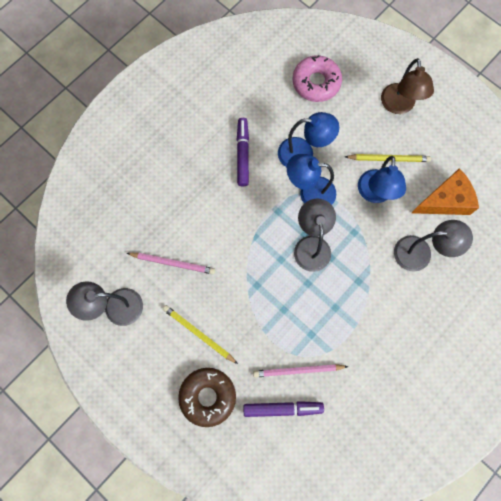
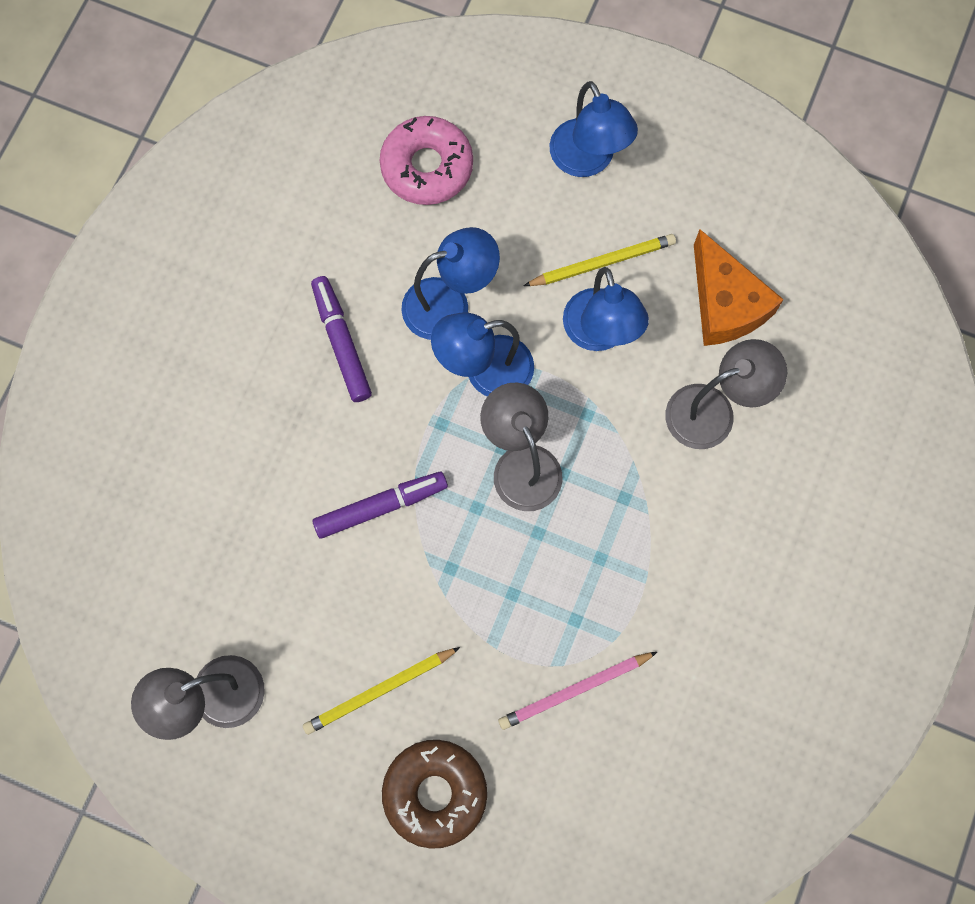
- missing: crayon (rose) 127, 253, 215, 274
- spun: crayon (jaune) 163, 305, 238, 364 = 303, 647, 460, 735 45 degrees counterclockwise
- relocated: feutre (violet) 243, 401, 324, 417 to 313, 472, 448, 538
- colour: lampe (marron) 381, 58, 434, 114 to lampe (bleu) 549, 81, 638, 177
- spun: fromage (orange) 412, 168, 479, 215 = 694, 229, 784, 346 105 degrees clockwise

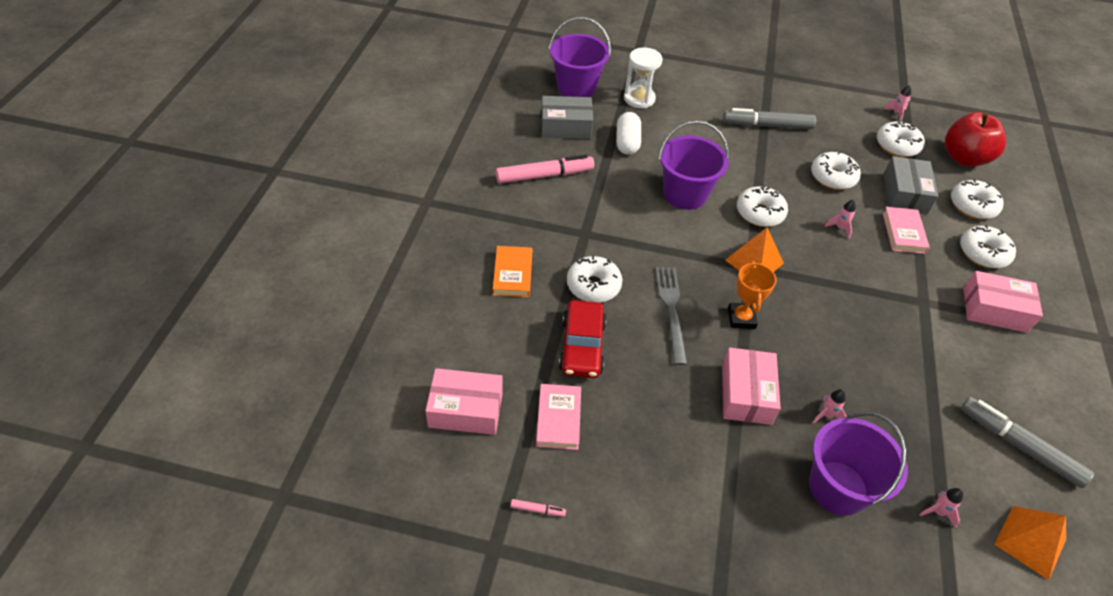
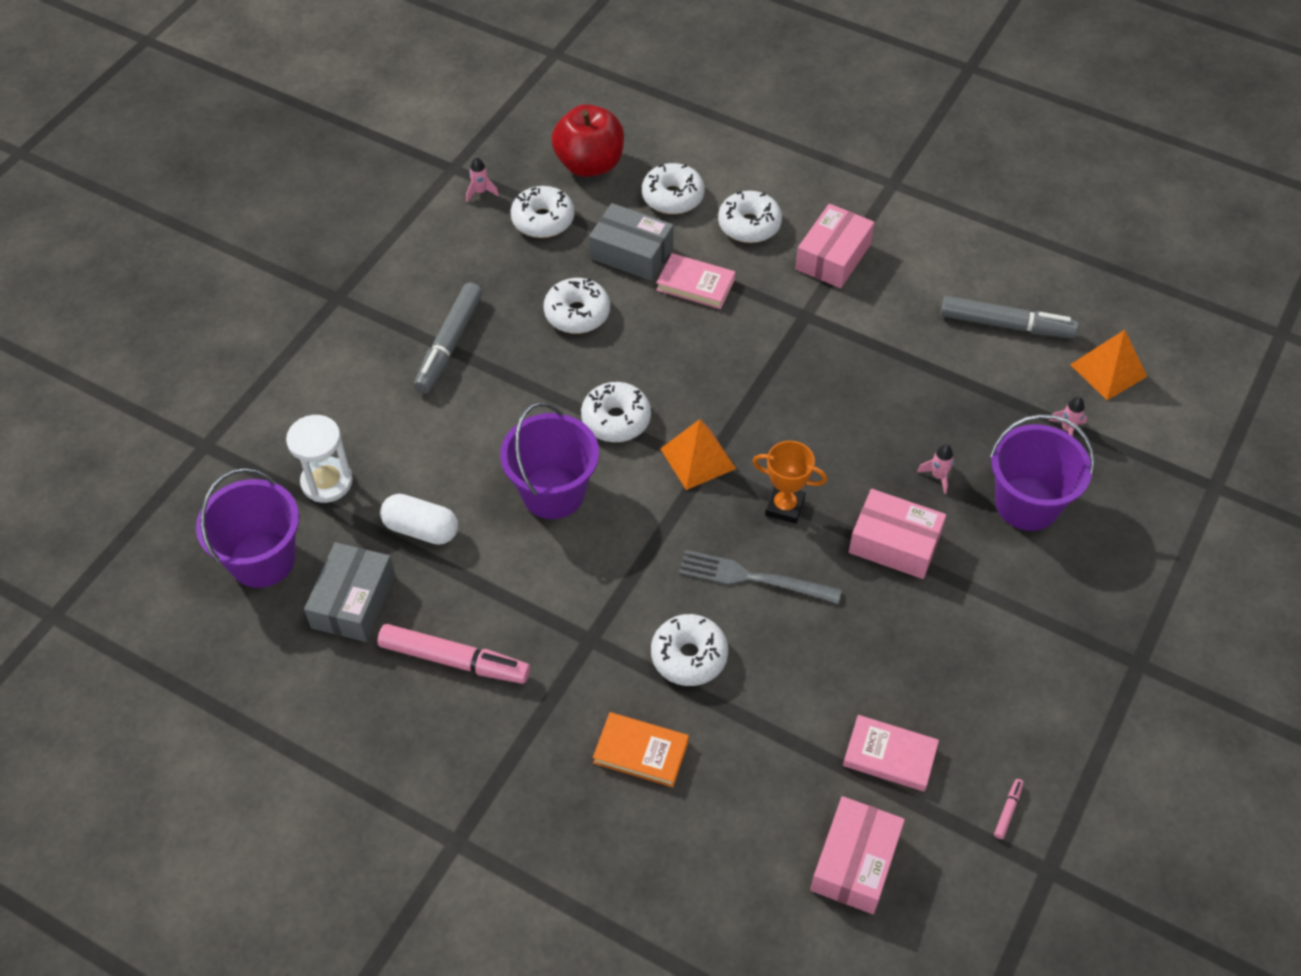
- spun: feutre (rose) 496, 155, 594, 184 = 377, 624, 530, 684 105 degrees clockwise
- missing: voiture (rouge) 559, 300, 606, 378
- missing: fusée (rose) 825, 200, 856, 238
- spun: feutre (gris) 961, 397, 1094, 488 = 940, 296, 1079, 338 135 degrees counterclockwise

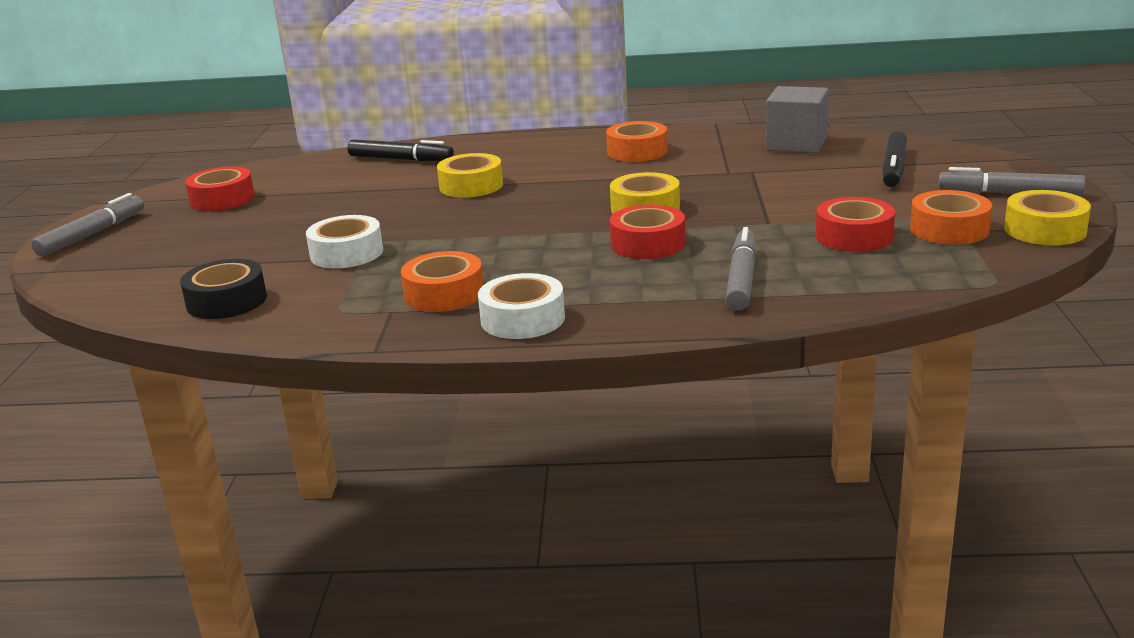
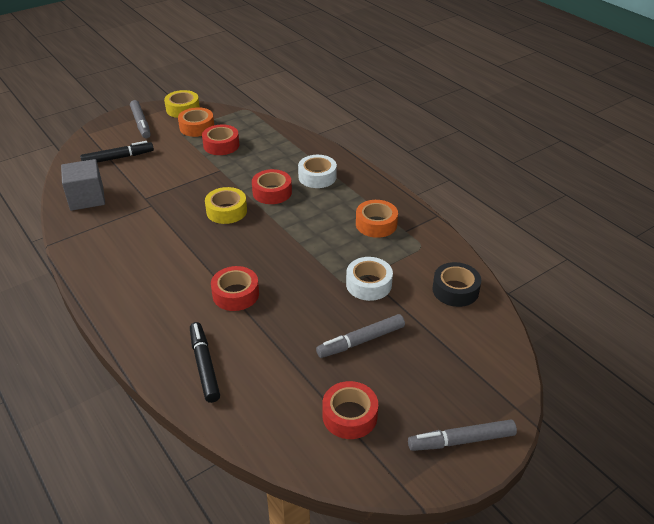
- colour: ruban adhésif (jaune) 437, 153, 503, 198 to ruban adhésif (rouge) 211, 266, 259, 311
- relocated: ruban adhésif (blanc) 478, 273, 565, 339 to 298, 155, 337, 188
- missing: ruban adhésif (orange) 606, 121, 668, 162
- relocated: feutre (gris) 725, 227, 757, 311 to 316, 314, 405, 358

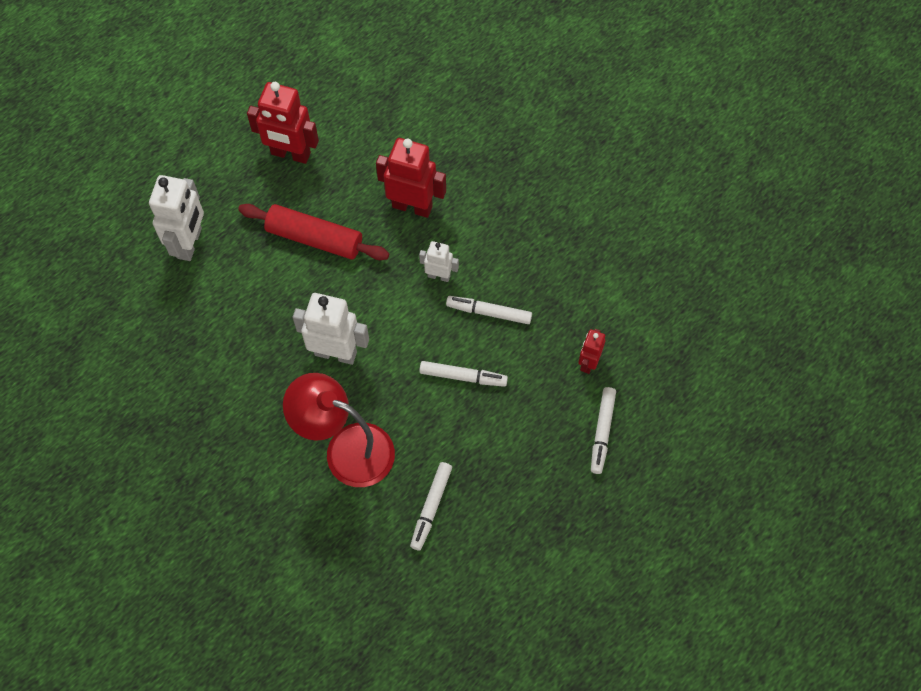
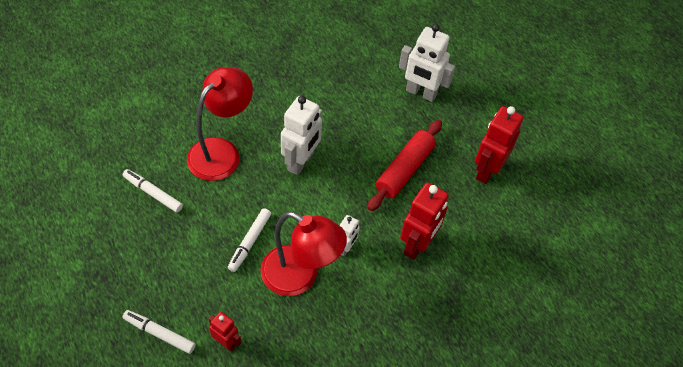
- exchanged: feutre (blanc) 446, 296, 532, 324 to lampe (rouge) 260, 212, 347, 296

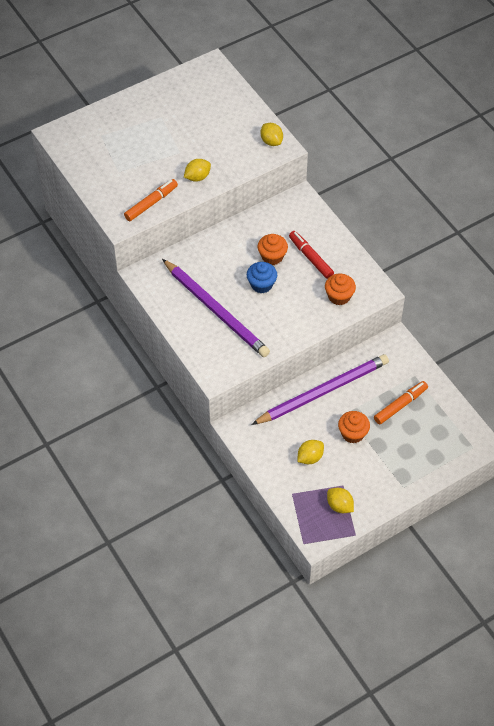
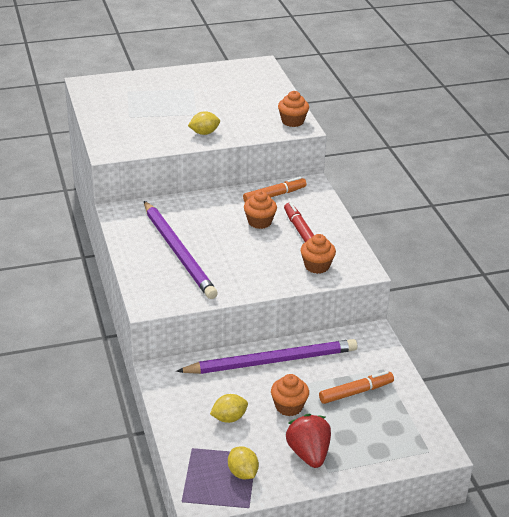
- relocated: feutre (orange) 124, 179, 178, 221 to 243, 177, 306, 202
- missing: muffin (bleu) 247, 262, 277, 293
- exchanged: citron (jaune) 260, 123, 283, 146 to muffin (orange) 278, 91, 309, 127
- appeared: fraise (rouge) 286, 414, 331, 468

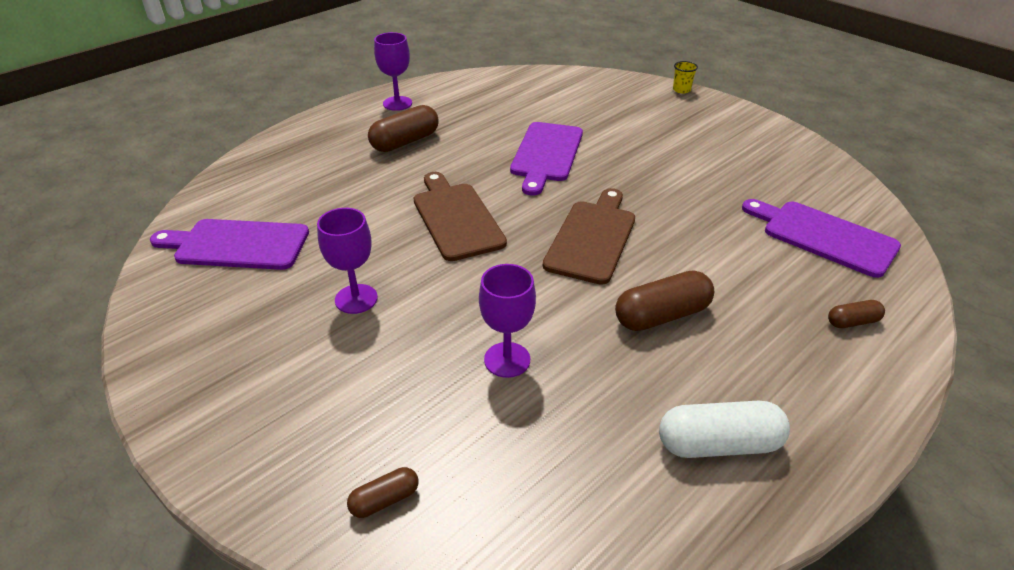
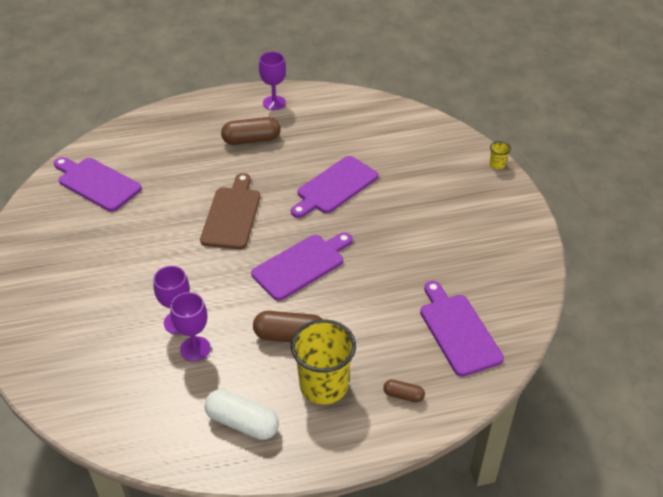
- relocated: verre à pied (violet) 317, 208, 378, 314 to 170, 292, 211, 362
- missing: gélule (marron) 347, 467, 418, 518
- colour: planche à découper (marron) 543, 188, 635, 285 to planche à découper (violet) 251, 232, 353, 301
- appeared: gobelet (jaune) 291, 319, 356, 404

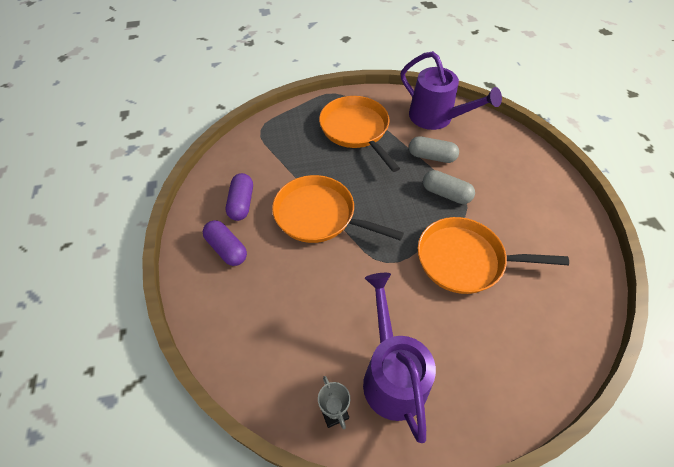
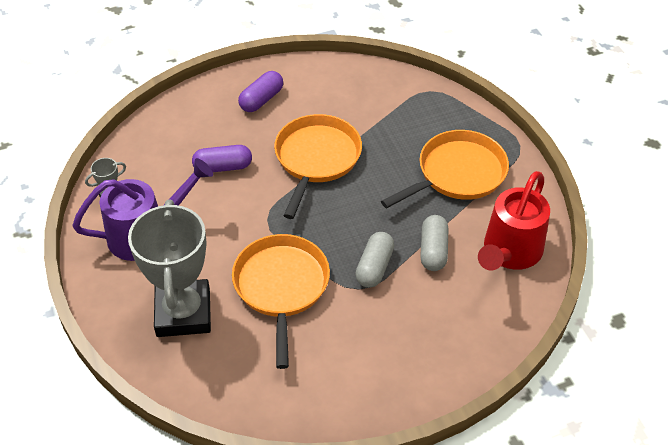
- relocated: gélule (violet) 226, 173, 253, 221 to 192, 145, 252, 172
- colour: arrosoir (violet) 401, 51, 502, 130 to arrosoir (rouge) 478, 171, 550, 270
- appeared: trophée (gris) 128, 200, 211, 337

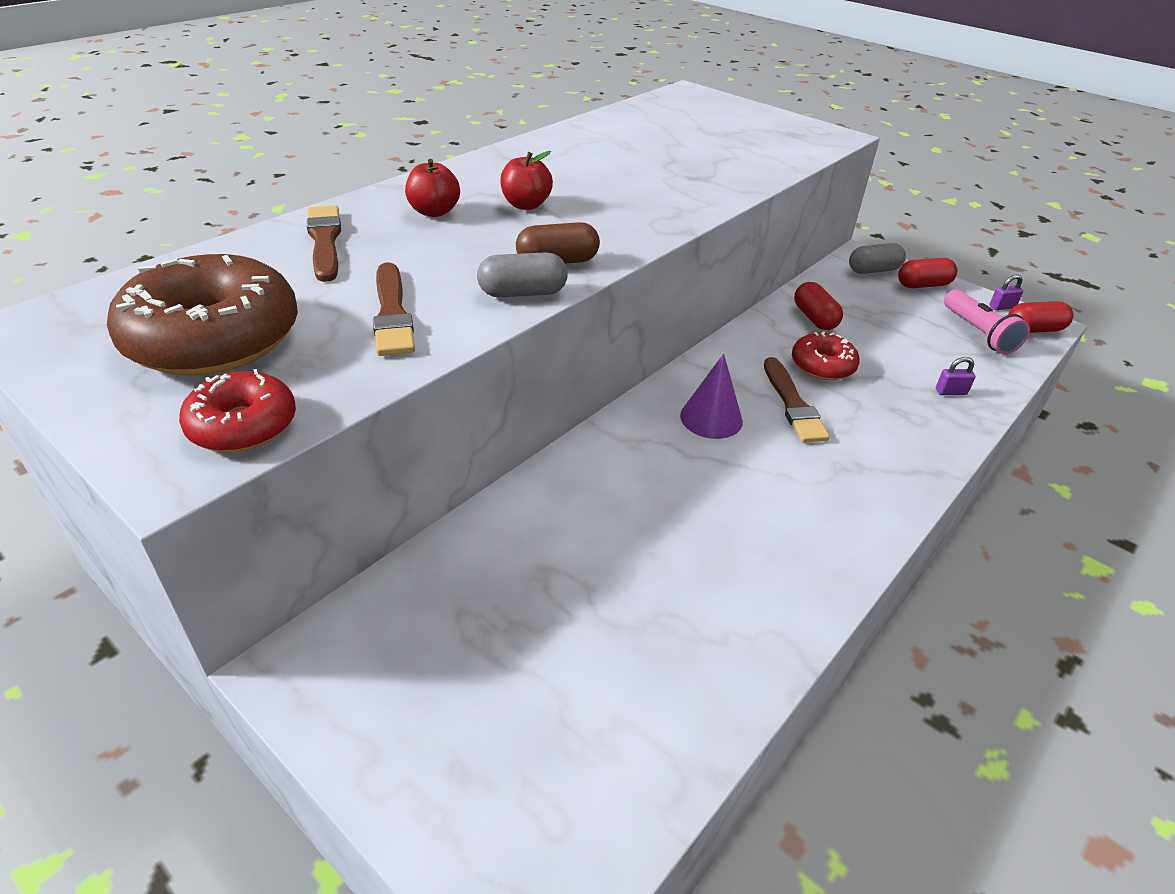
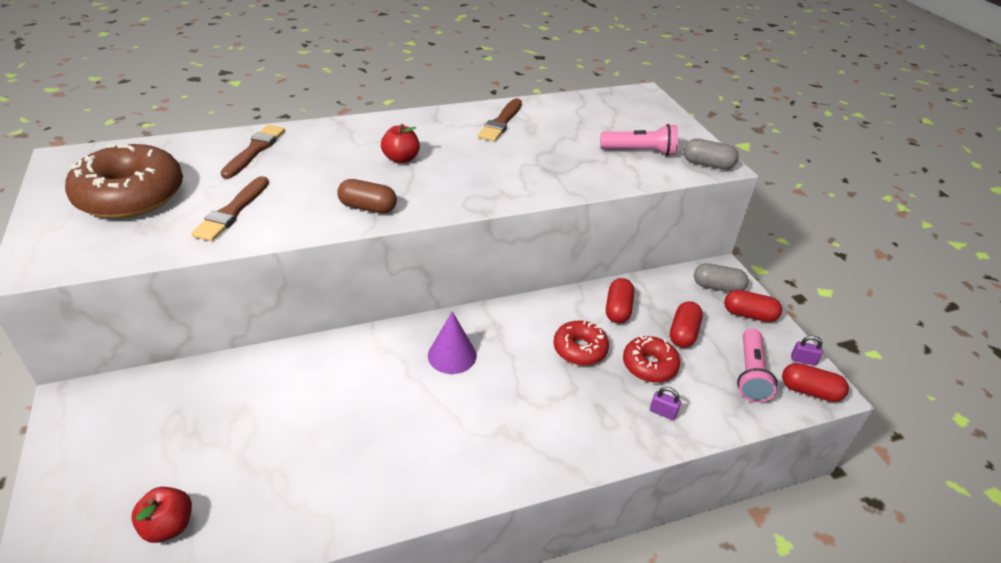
- relocated: beignet (rouge) 179, 369, 296, 452 to 623, 336, 680, 383
- relocated: pomme (rouge) 405, 159, 460, 217 to 131, 487, 192, 543
- relocated: gélule (gris) 477, 252, 568, 297 to 683, 138, 739, 170
- relocated: pinceau (marron) 764, 357, 830, 443 to 478, 98, 522, 141
- appeared: lampe de poche (rose) 600, 124, 678, 156
- appeared: gélule (rouge) 670, 301, 703, 348

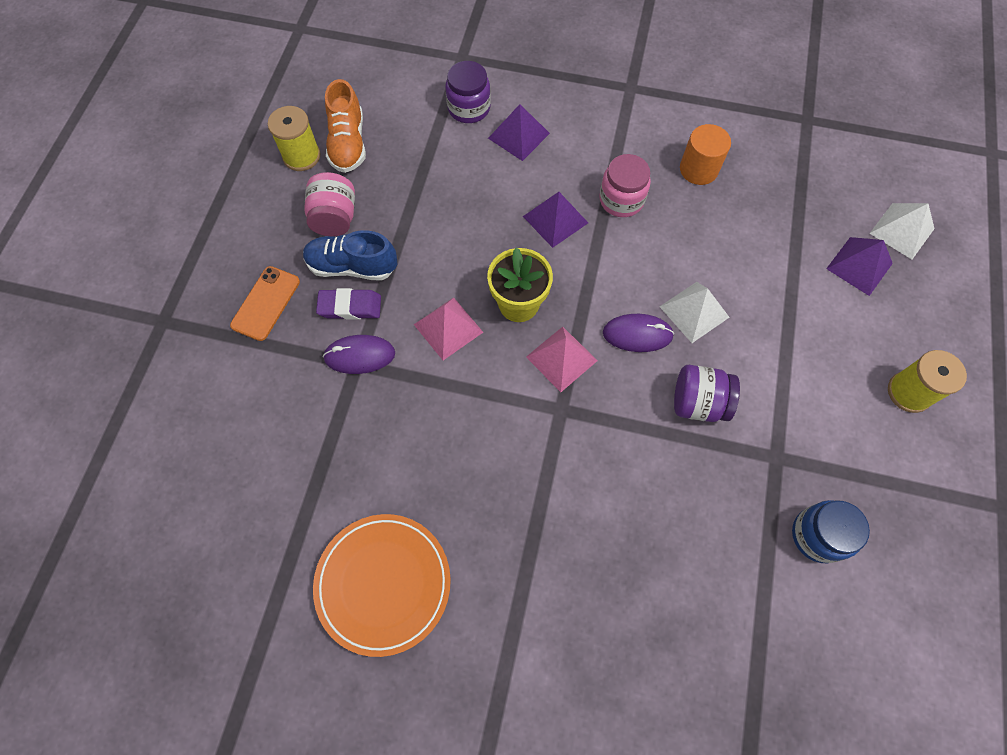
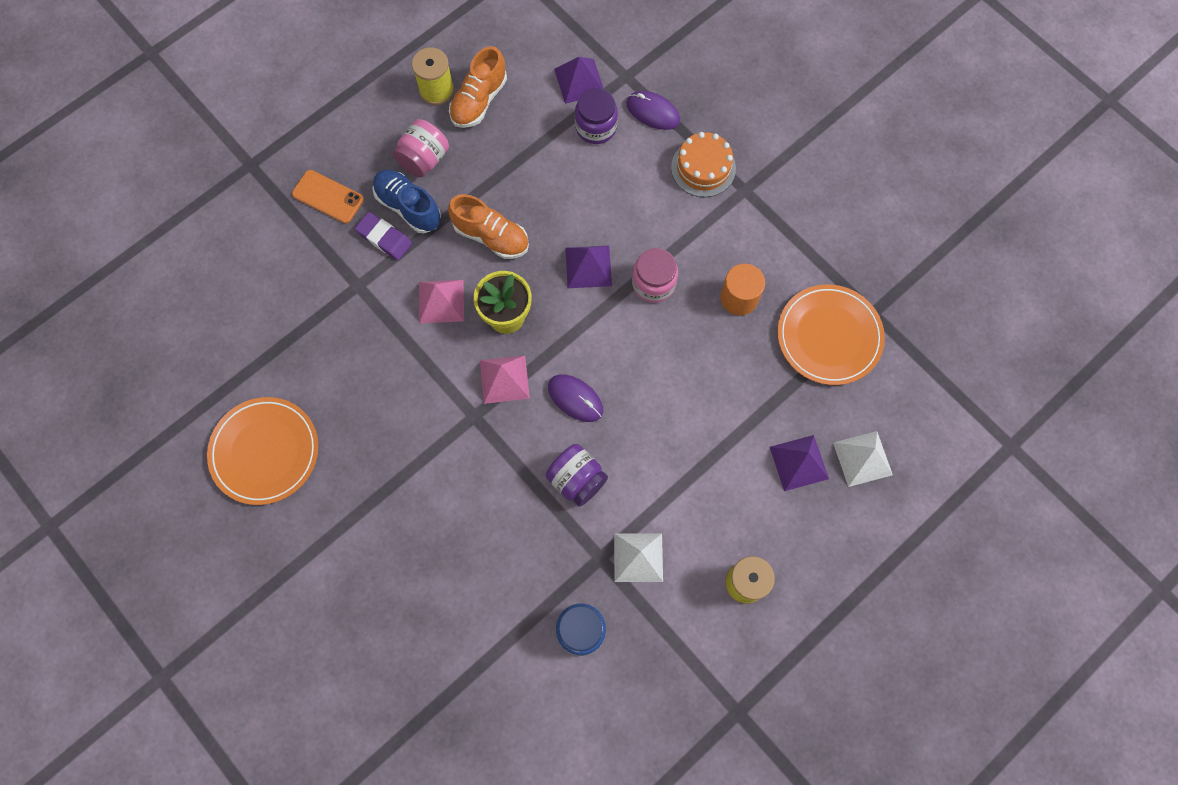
- spun: téléphone (orange) 230, 266, 300, 341 = 292, 170, 364, 224 60 degrees clockwise
- relocated: souris (violet) 323, 335, 395, 374 to 626, 91, 680, 130
- relocated: pyramide (violet) 488, 104, 550, 161 to 554, 57, 604, 104
- relocated: pyramide (blanc) 660, 282, 730, 343 to 614, 533, 663, 582
- appeared: chaussure (orange) 448, 194, 529, 259
- appeared: gâteau (orange) 671, 132, 736, 197
- appeared: assiette (orange) 777, 284, 885, 385

